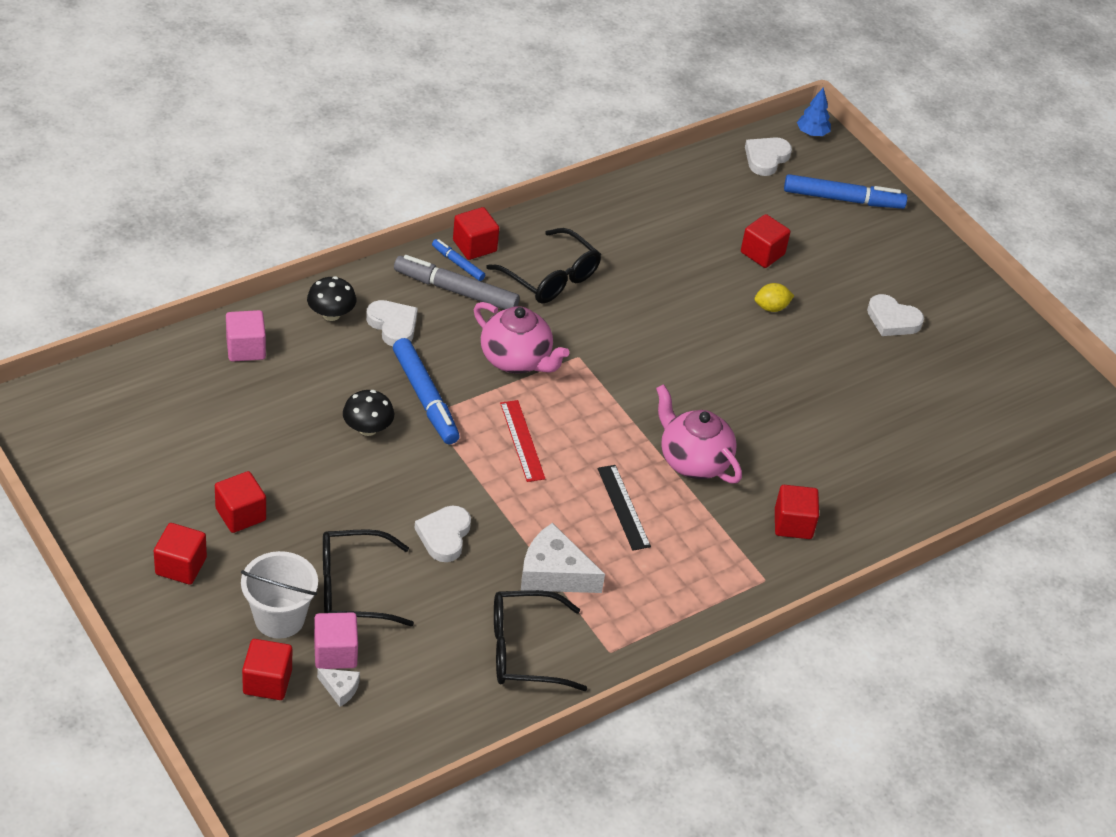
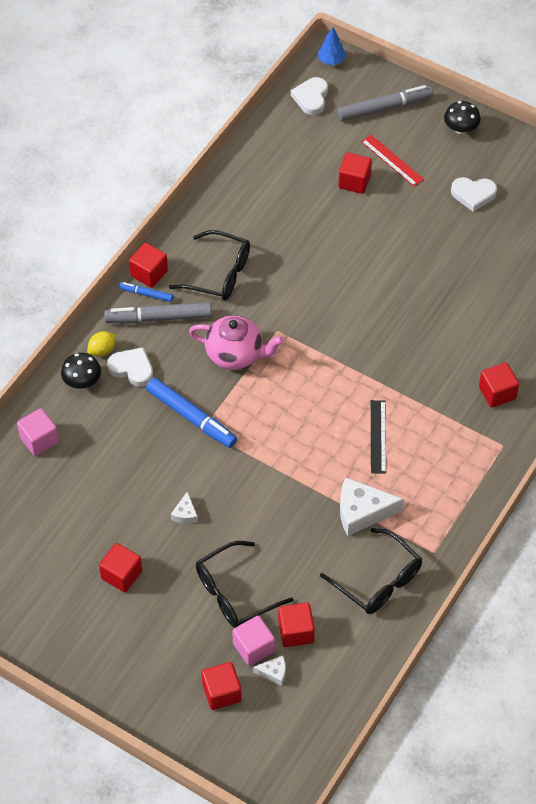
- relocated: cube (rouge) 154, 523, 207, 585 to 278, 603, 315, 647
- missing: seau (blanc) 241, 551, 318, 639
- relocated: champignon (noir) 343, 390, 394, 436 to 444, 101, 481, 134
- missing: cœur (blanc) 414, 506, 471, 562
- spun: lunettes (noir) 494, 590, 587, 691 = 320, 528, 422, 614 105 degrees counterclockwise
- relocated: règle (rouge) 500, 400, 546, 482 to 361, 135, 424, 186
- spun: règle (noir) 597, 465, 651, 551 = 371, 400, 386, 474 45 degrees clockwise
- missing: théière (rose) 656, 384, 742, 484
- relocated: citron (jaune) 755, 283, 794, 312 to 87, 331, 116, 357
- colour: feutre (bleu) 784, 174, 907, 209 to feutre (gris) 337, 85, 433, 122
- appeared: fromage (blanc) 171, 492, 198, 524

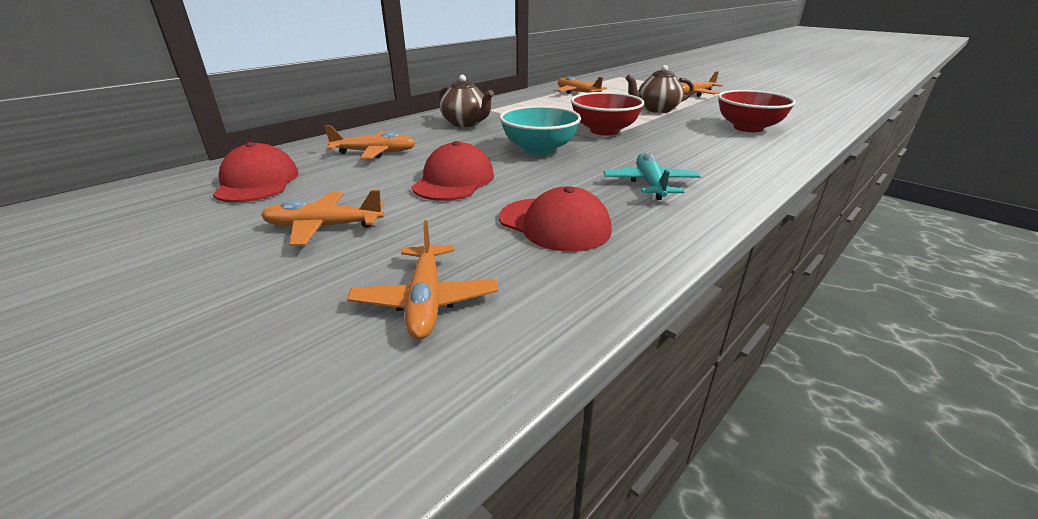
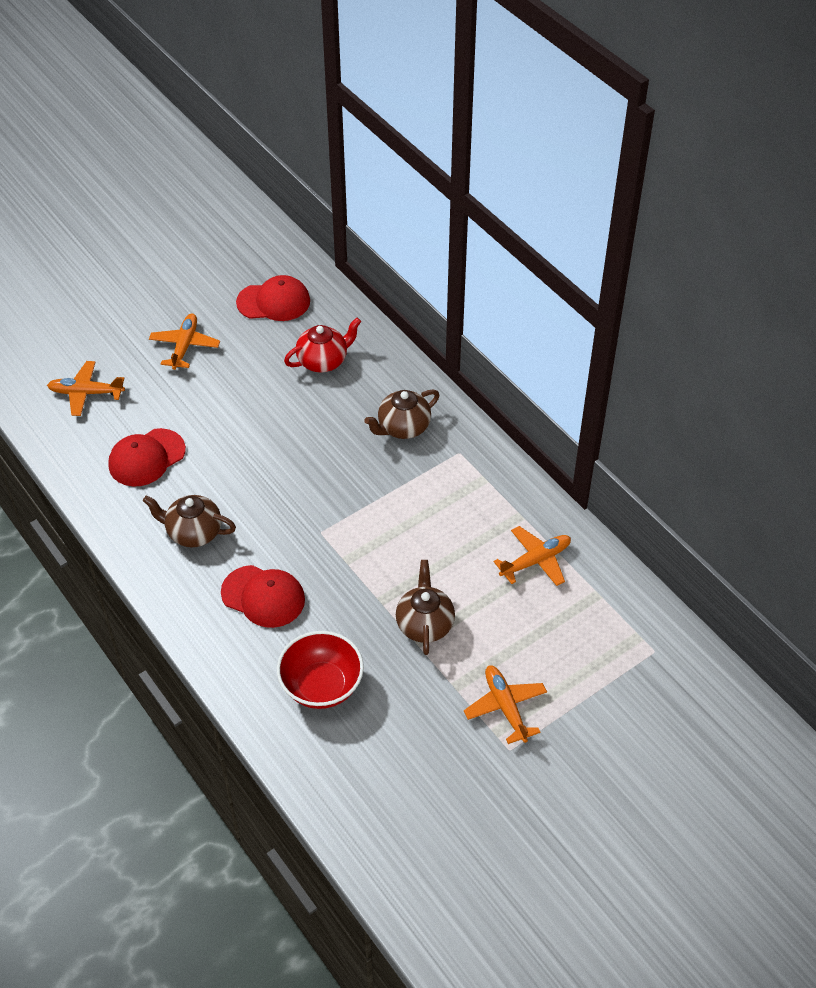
- exchanged: avion (orange) 324, 125, 416, 159 to théière (rouge) 284, 318, 361, 372
- relocated: casquette (rouge) 412, 141, 494, 201 to 221, 565, 305, 628
- missing: bol (turquoise) 499, 106, 581, 155
- missing: bol (rouge) 571, 92, 645, 136
- exchanged: avion (turquoise) 603, 153, 701, 200 to théière (marron) 143, 495, 236, 547

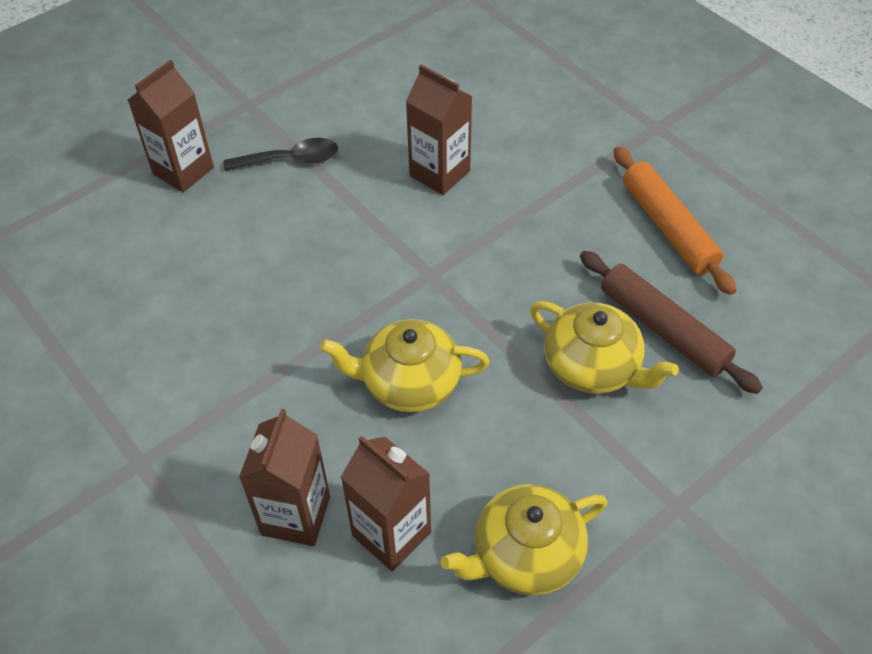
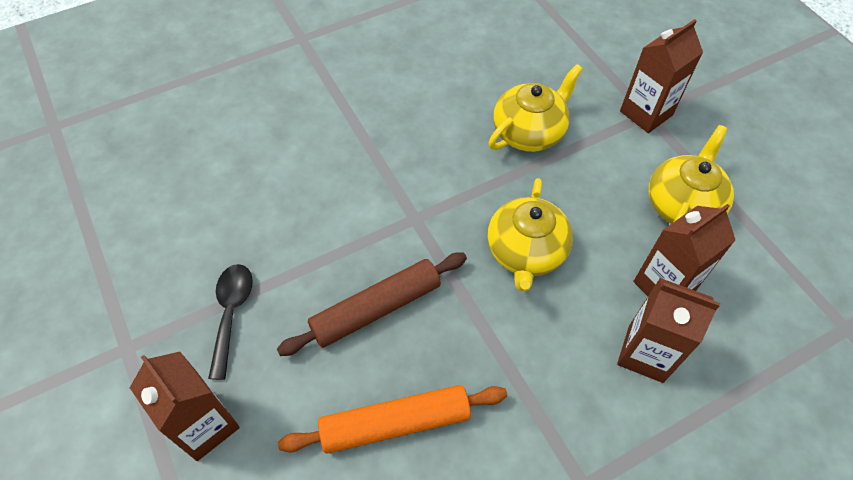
- relocated: brique de lait (marron) 406, 64, 472, 195 to 620, 19, 703, 133
- spun: théière (jaune) 440, 484, 607, 596 = 649, 125, 734, 224 135 degrees counterclockwise
- relocated: rouleau à pâtisserie (marron) 580, 251, 763, 394 to 277, 252, 467, 356
- relocated: rouleau à pâtisserie (orange) 613, 146, 736, 295 to 278, 385, 507, 454

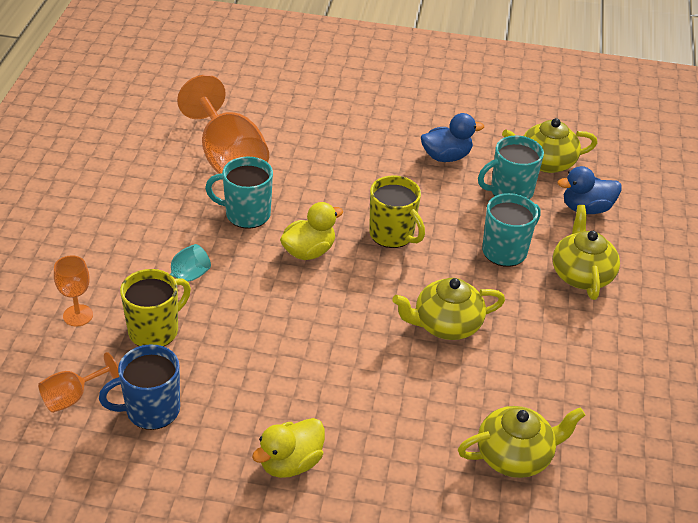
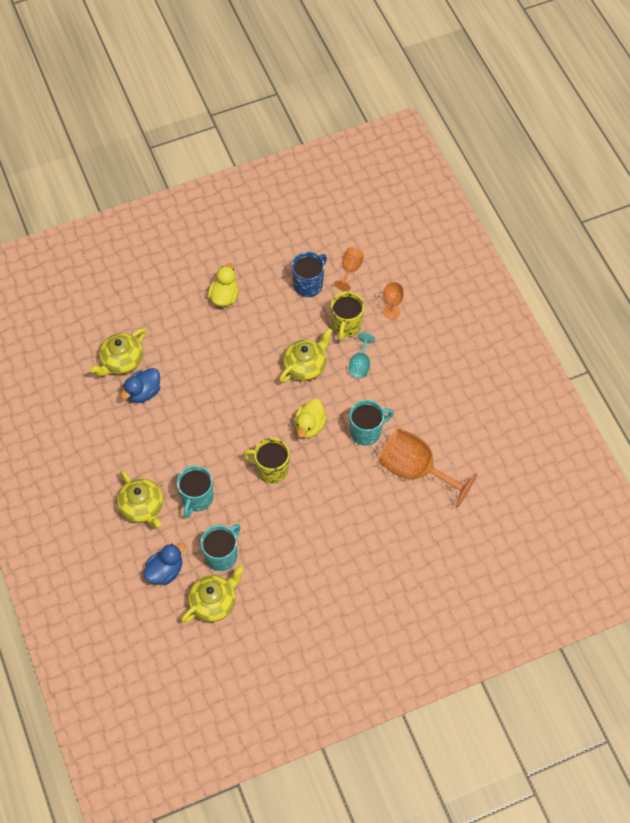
- relocated: théière (jaune) 392, 278, 505, 340 to 279, 328, 333, 383
- relocated: canard (bleu) 421, 113, 484, 162 to 121, 368, 160, 403

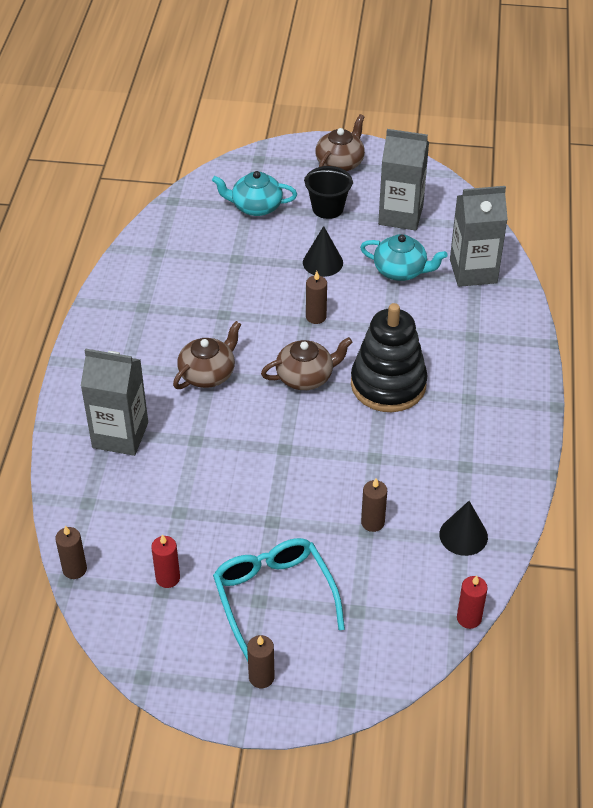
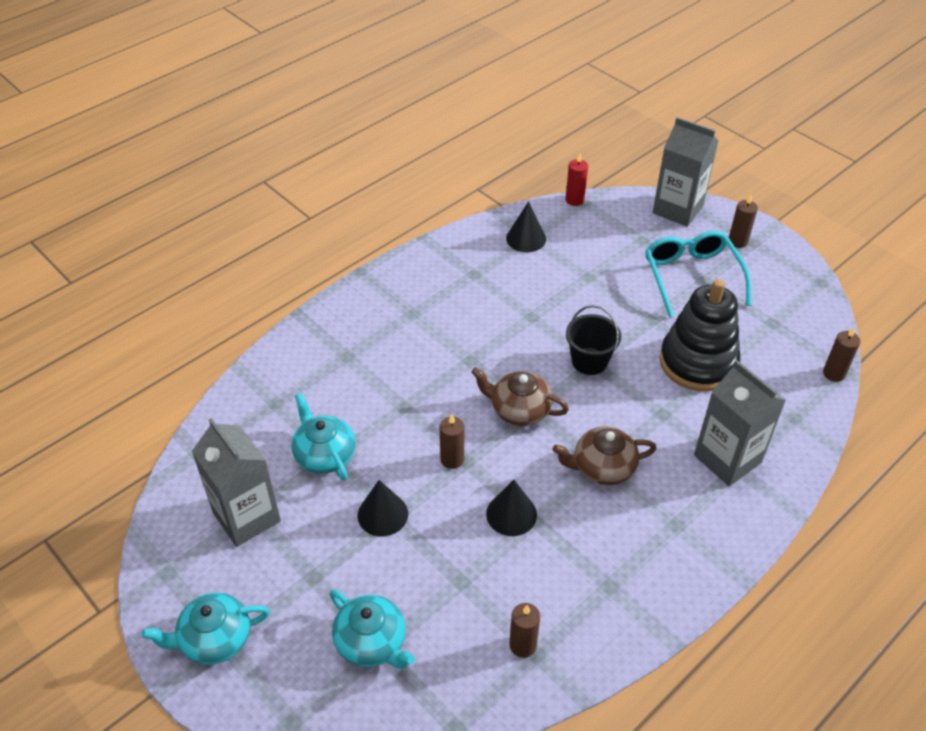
- missing: bougie (rouge) 151, 534, 180, 588
- spun: lunettes (turquoise) 213, 538, 345, 662 = 645, 231, 752, 318 150 degrees clockwise
- relocated: seau (noir) 304, 166, 353, 219 to 566, 305, 621, 375
- colour: théière (marron) 315, 114, 365, 171 to théière (turquoise) 142, 593, 270, 665
- relocated: jouet à empiler (noir) 351, 303, 427, 412 to 660, 279, 740, 391
- relocated: bougie (marron) 361, 478, 387, 532 to 509, 603, 540, 658
- relocated: brique de lait (gris) 450, 186, 508, 287 to 653, 117, 718, 227
- appeared: cône (noir) 486, 480, 537, 536

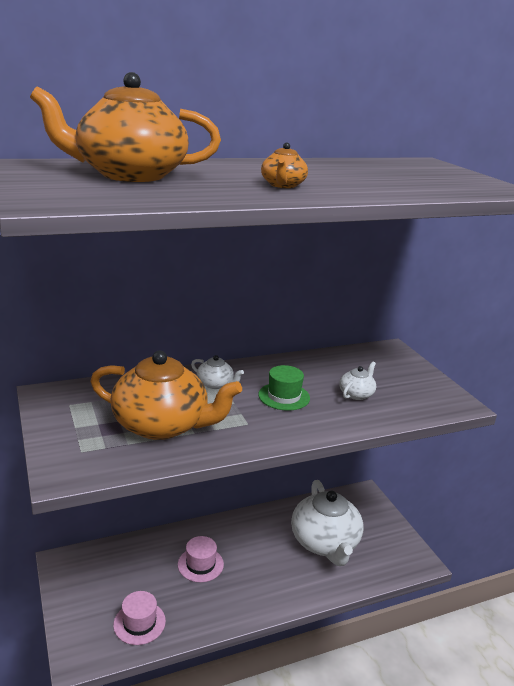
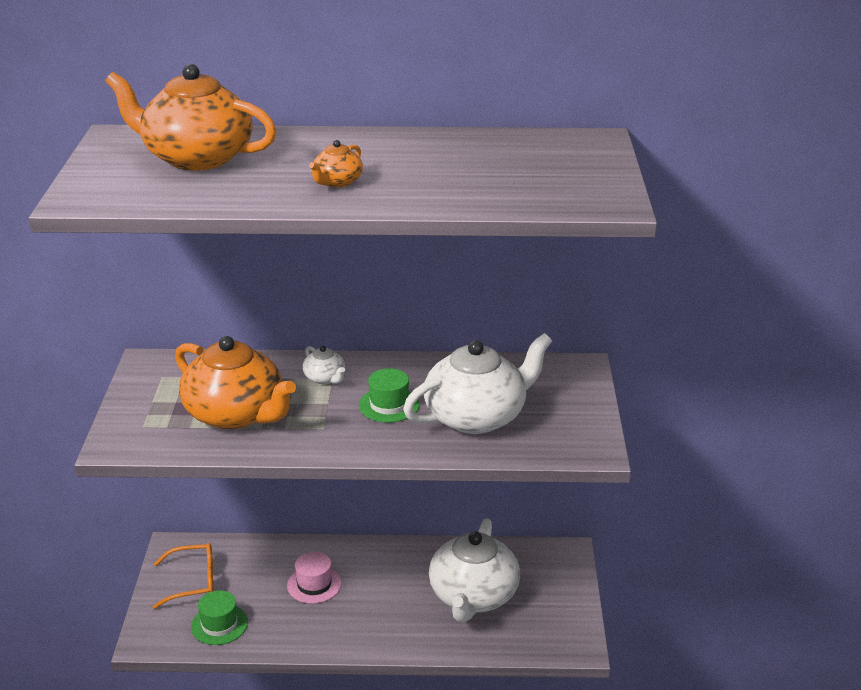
- colour: chapeau (rose) 113, 591, 166, 645 to chapeau (vert) 191, 591, 248, 645
- size: théière (blanc) 339, 362, 376, 400 = 403, 333, 552, 434 x2.29
- appeared: lunettes (orange) 153, 543, 214, 609

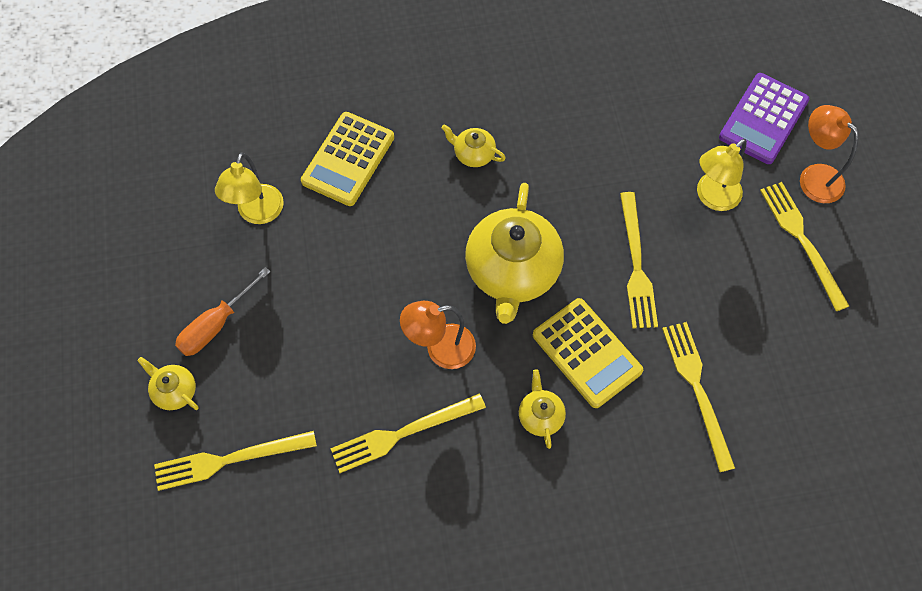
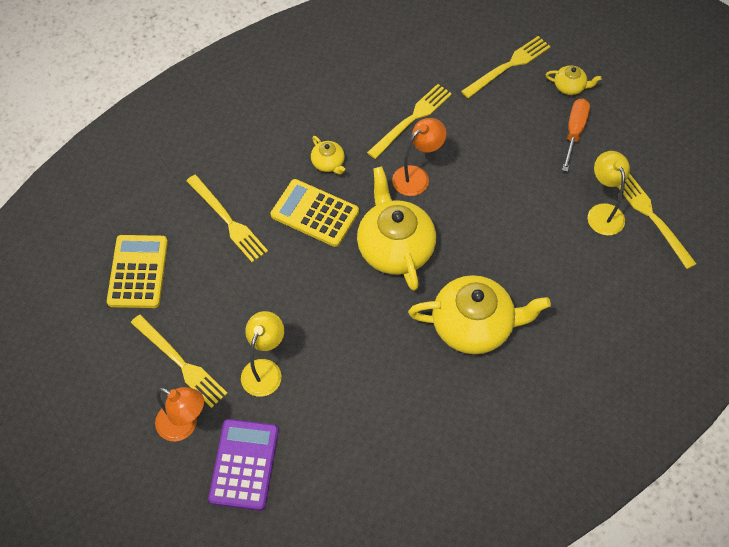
- relocated: calculatrice (jaune) 301, 112, 394, 206 to 107, 235, 168, 308
- size: théière (jaune) 441, 124, 506, 167 = 408, 275, 551, 354 x2.20
- relocated: fourchette (jaune) 620, 192, 658, 329 to 617, 174, 697, 269

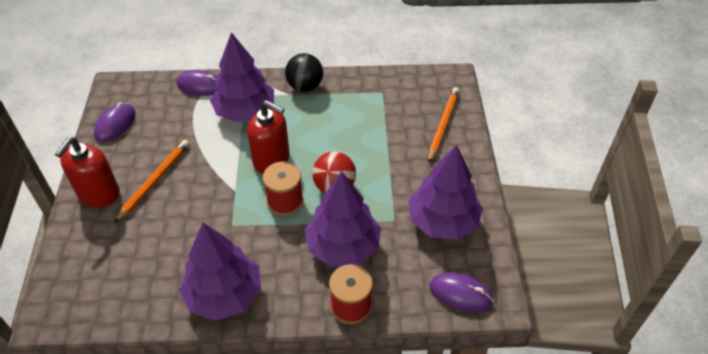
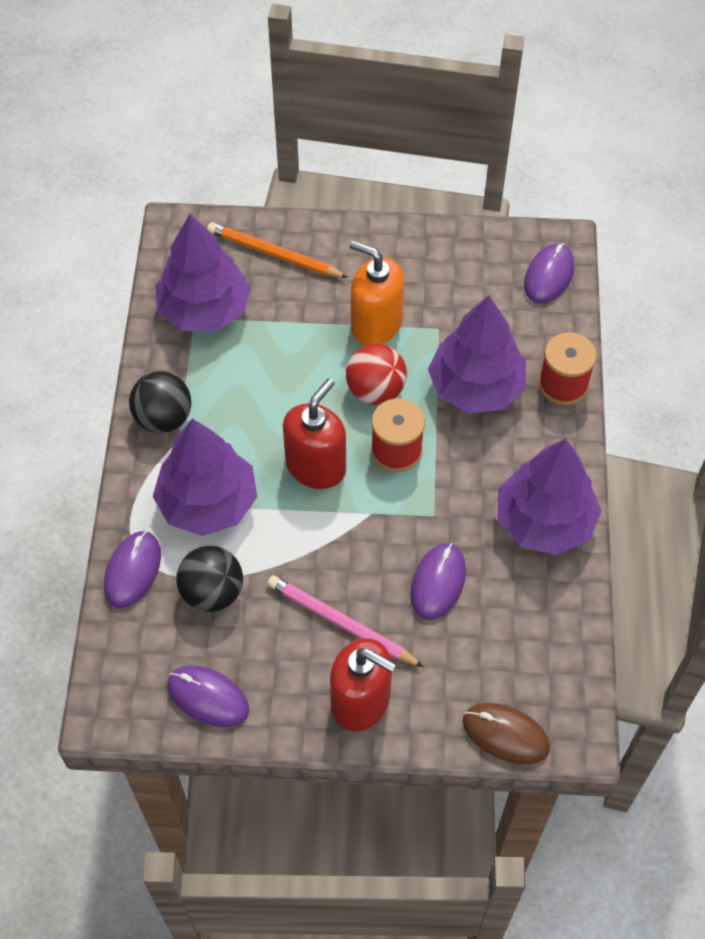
- colour: crayon (orange) 114, 140, 189, 223 to crayon (rose) 267, 575, 424, 667
- relocated: arbre (violet) 408, 145, 483, 240 to 155, 214, 251, 332
- appeared: balle (noir) 176, 546, 243, 612
- appeared: distributeur de savon (orange) 349, 240, 404, 345
- appeared: souris (violet) 410, 543, 466, 620
- appeared: souris (marron) 462, 703, 550, 764

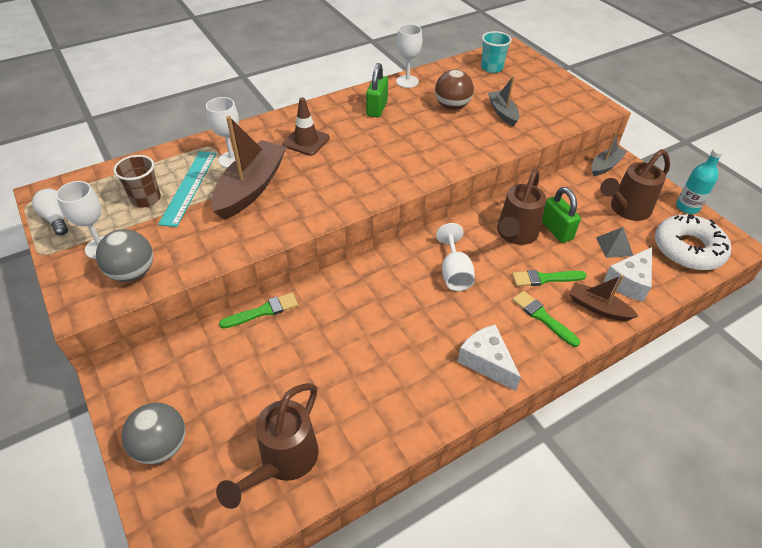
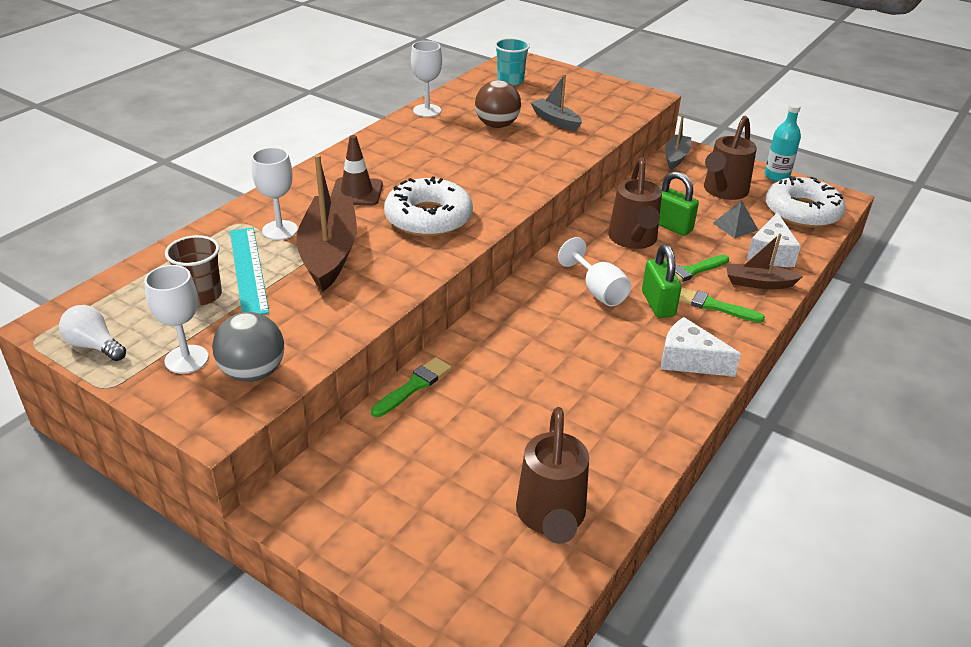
- missing: balle (gris) 122, 403, 185, 464
- relocated: cadenas (vert) 366, 63, 388, 118 to 642, 244, 682, 318
- appeared: beignet (blanc) 384, 176, 473, 237

